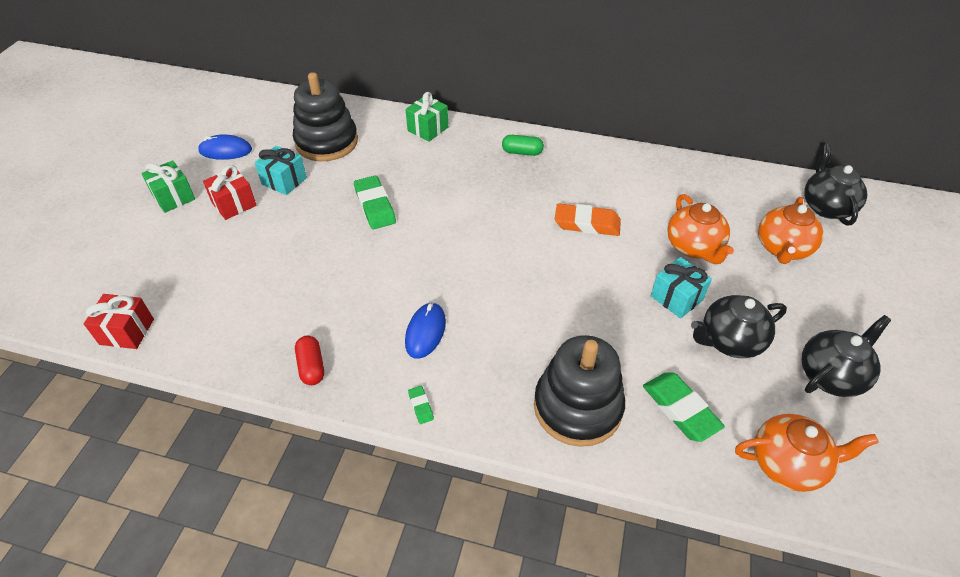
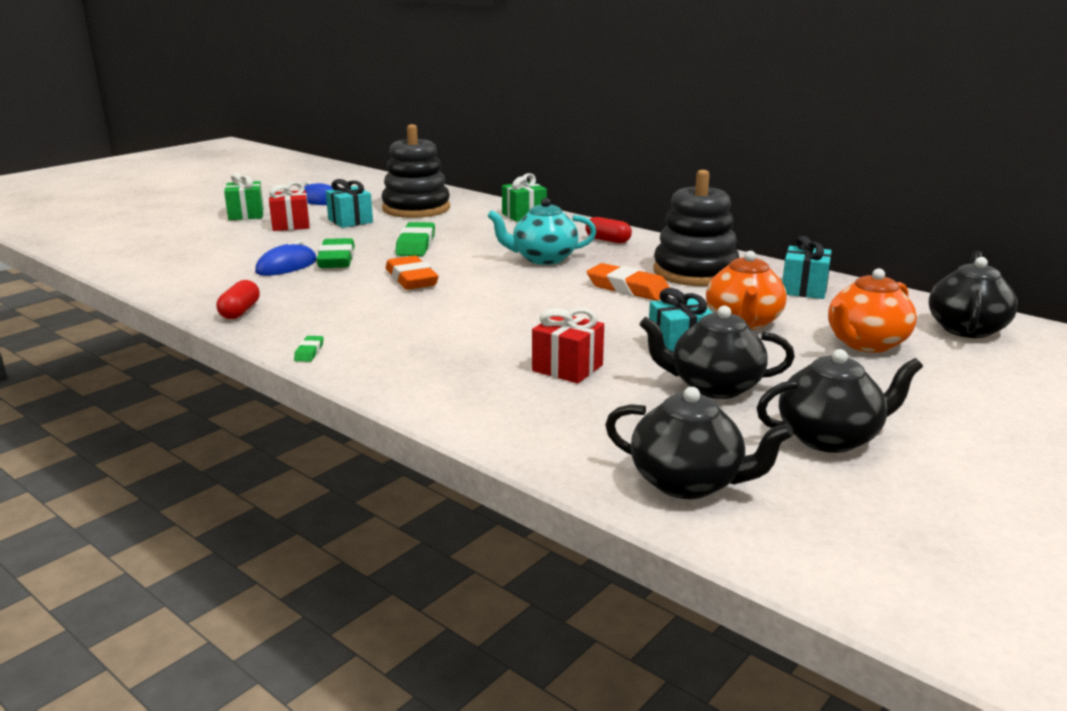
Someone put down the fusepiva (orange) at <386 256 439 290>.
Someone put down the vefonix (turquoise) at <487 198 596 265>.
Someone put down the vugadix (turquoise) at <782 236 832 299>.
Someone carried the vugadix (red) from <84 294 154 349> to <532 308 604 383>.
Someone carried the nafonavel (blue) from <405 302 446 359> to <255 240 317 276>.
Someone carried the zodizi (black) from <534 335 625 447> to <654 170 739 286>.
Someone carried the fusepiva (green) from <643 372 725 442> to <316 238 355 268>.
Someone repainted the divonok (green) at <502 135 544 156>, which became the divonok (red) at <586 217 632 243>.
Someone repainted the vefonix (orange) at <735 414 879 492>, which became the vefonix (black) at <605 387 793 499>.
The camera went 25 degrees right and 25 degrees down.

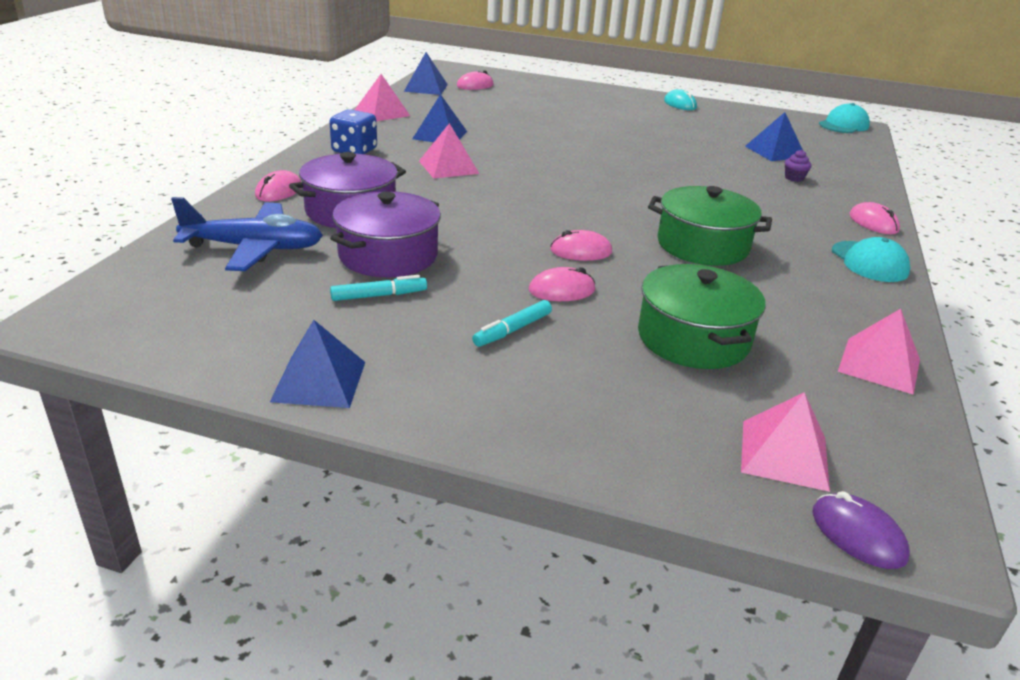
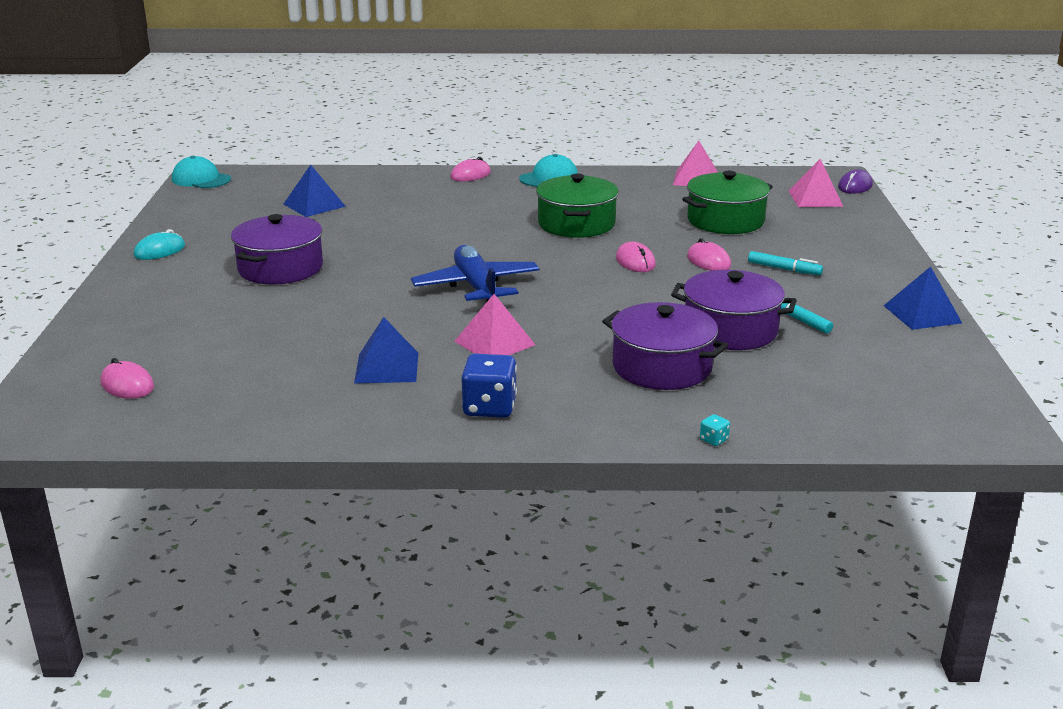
Someone took away the nafonavel (pink) at <255 170 301 201>.
Someone took away the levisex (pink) at <355 74 410 121>.
Someone took away the levisex (blue) at <404 52 448 95>.
Someone took away the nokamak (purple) at <785 150 812 182>.
Someone put down the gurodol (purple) at <231 214 323 285>.
Someone put down the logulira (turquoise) at <700 414 730 446>.
Someone carried the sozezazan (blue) from <171 197 323 271> to <411 245 540 303>.
The camera went 105 degrees left and 5 degrees down.

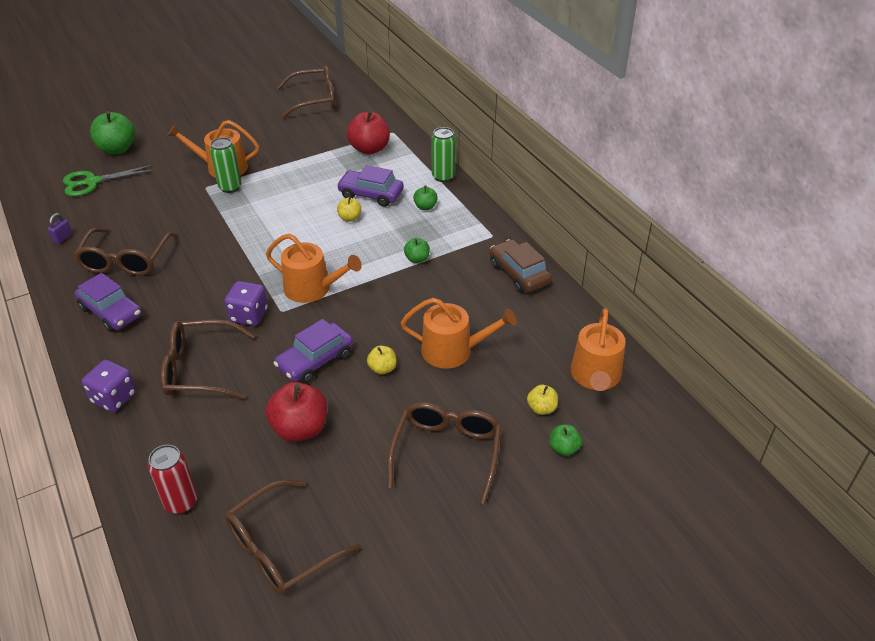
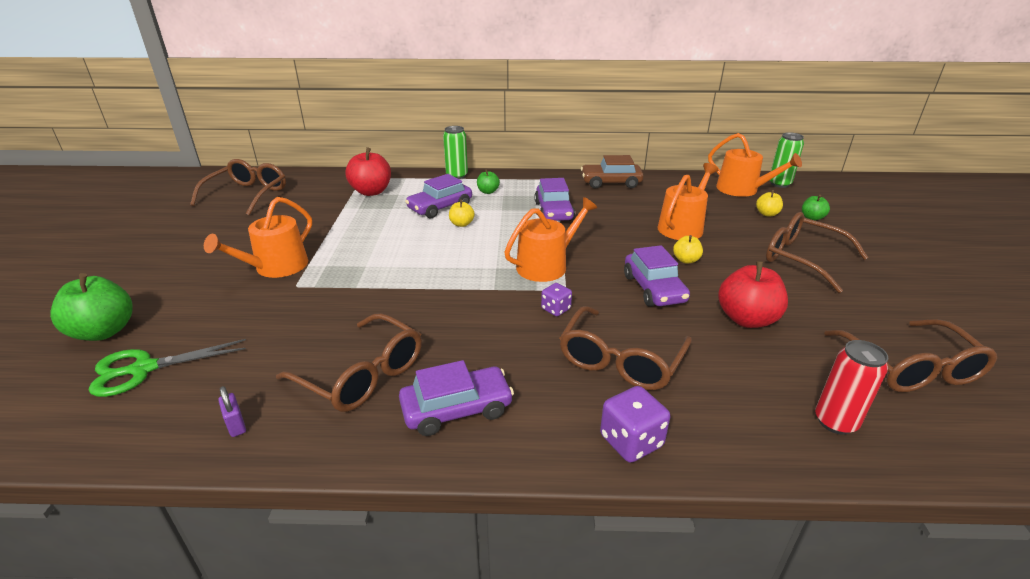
Someone carried the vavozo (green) from <210 137 242 193> to <770 132 804 188>.
Someone swapped the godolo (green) at <404 238 430 263> for the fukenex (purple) at <534 178 575 221>.
Someone rotated the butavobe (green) at <63 165 154 196> by 60 degrees clockwise.
Someone scaled the logulira (purple) at <224 281 268 326> by 0.62.
The camera went 60 degrees left and 10 degrees down.

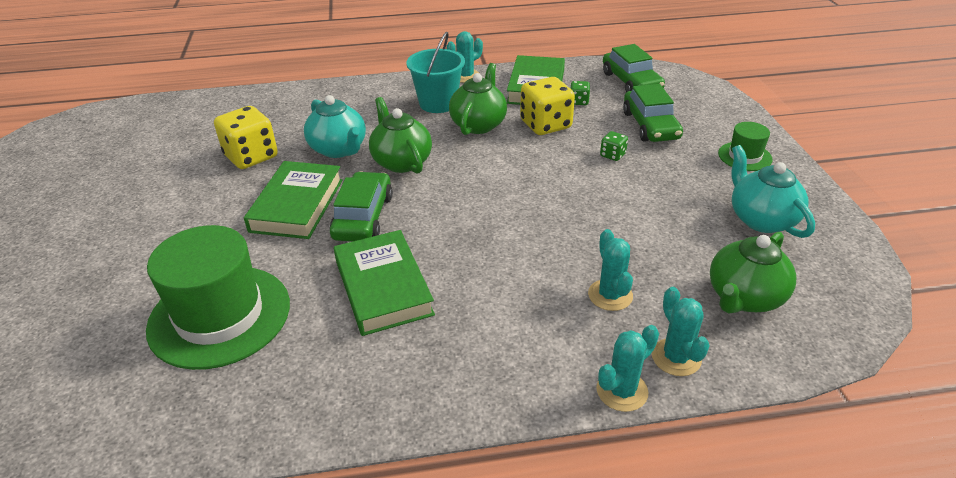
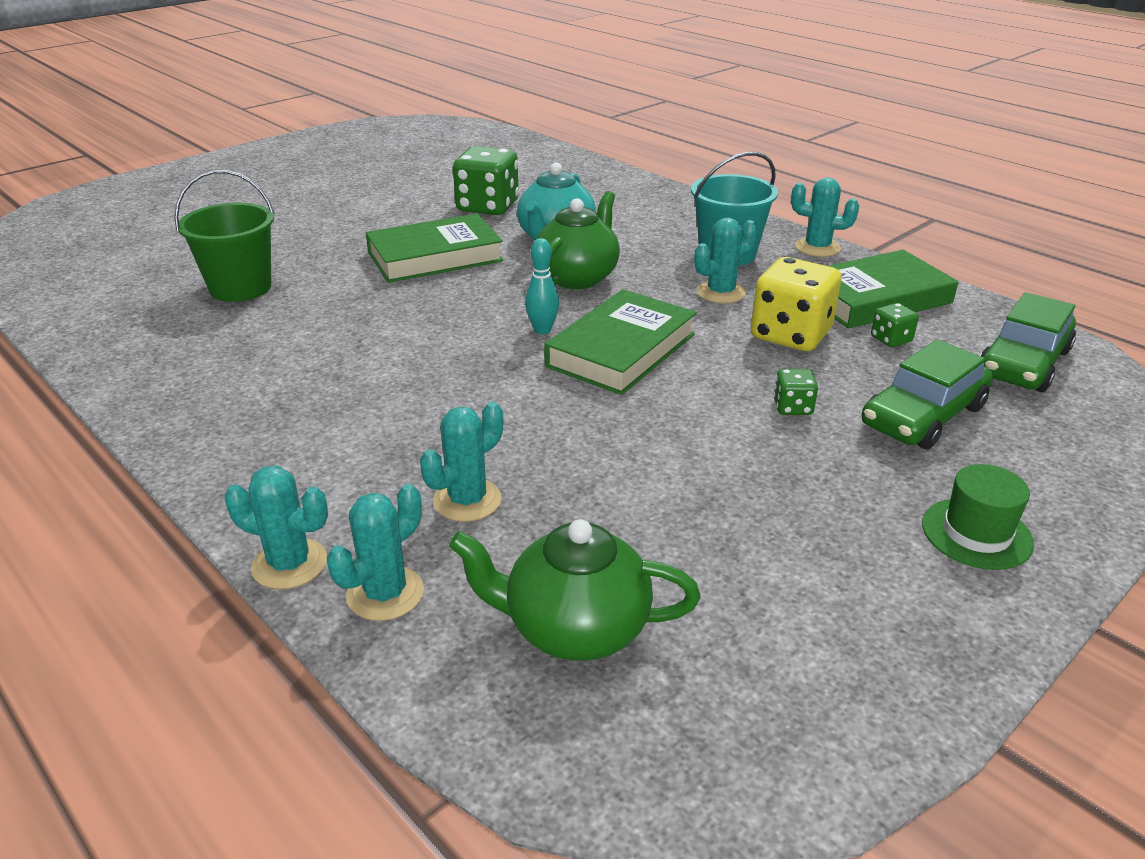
Someone took away the fukenex (green) at <330 172 393 242>.
Someone took away the vefonix (turquoise) at <731 145 815 238>.
Someone put down the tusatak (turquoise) at <525 238 559 334>.
Someone carried the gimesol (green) from <334 230 435 336> to <544 289 697 395>.
Someone swapped the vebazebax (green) at <146 225 290 370> for the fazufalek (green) at <174 170 275 302>.
Someone swapped the vefonix (green) at <449 63 507 135> for the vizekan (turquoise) at <695 217 757 304>.
Someone repainted the logulira (yellow) at <214 106 278 169>, which became the logulira (green) at <453 146 519 215>.
The camera went 55 degrees right and 5 degrees down.

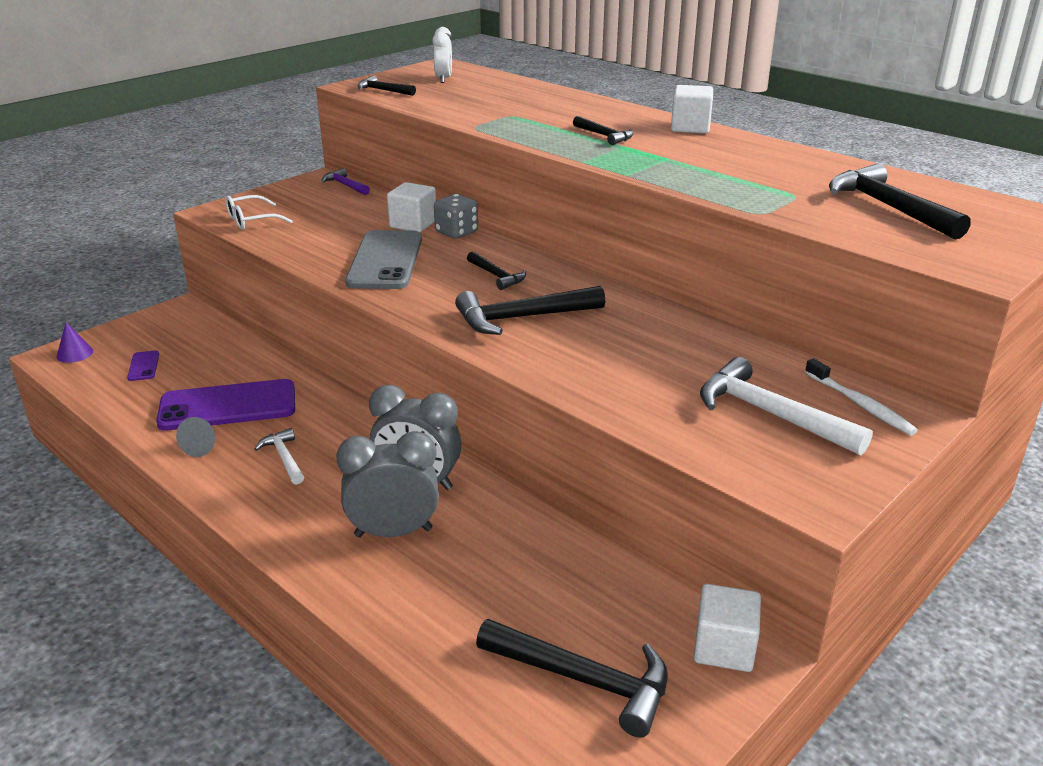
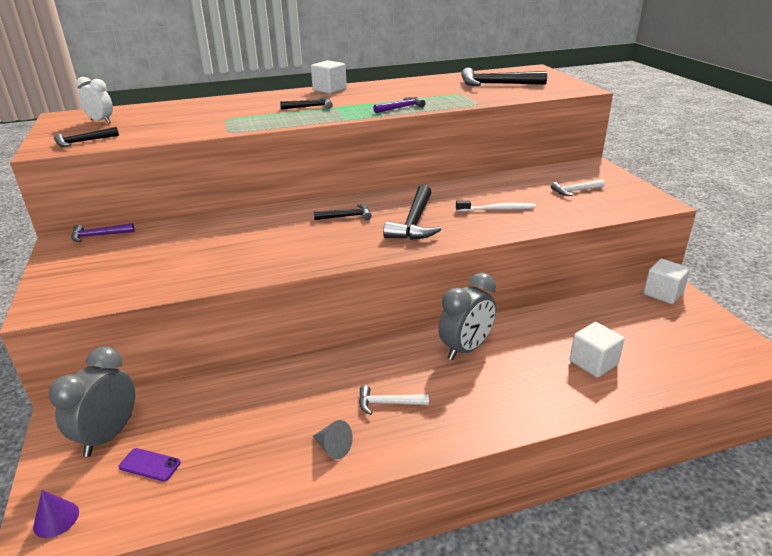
Someone took away the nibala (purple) at <156 379 295 431>.
Someone took away the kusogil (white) at <225 195 293 230>.
Someone took away the nibala (grey) at <345 230 422 289>.
Someone took away the logulira (grey) at <434 194 478 239>.
Someone took away the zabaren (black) at <476 619 668 737>.
Someone put down the zabaren (purple) at <374 97 425 113>.
Someone carried the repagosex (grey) from <336 431 439 537> to <49 346 135 457>.
Someone carried the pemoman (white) from <387 182 436 232> to <570 322 625 378>.
Someone carried the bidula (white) from <805 358 918 435> to <456 200 536 212>.
Someone scaled the zabaren (white) at <700 357 873 456> by 0.56.
The camera went 60 degrees left and 0 degrees up.

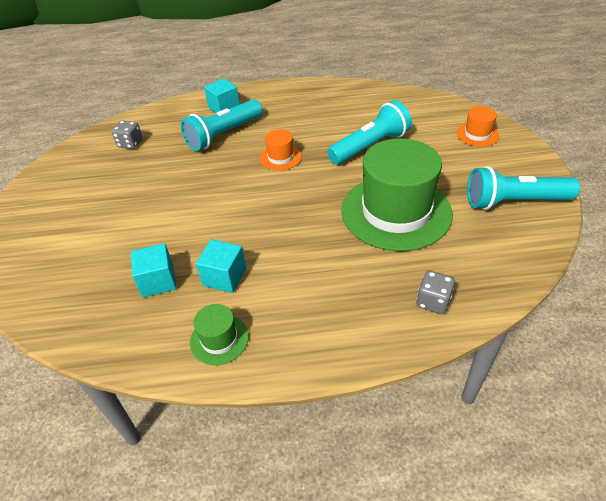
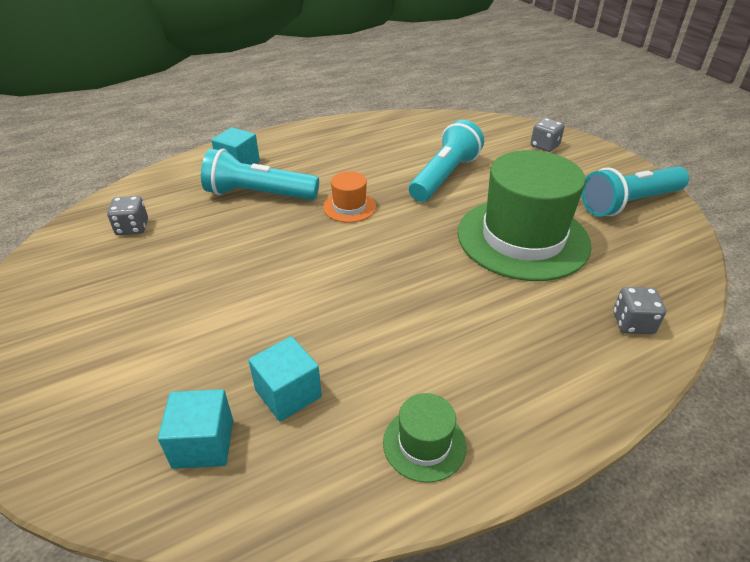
Someone carried the pemoman (turquoise) from <196 239 246 293> to <158 389 233 469>.
Someone swapped the vebazebax (orange) at <456 106 499 147> for the logulira (grey) at <531 118 565 152>.
Someone rotated the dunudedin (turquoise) at <181 99 263 151> by 75 degrees clockwise.
The camera went 25 degrees left and 5 degrees down.

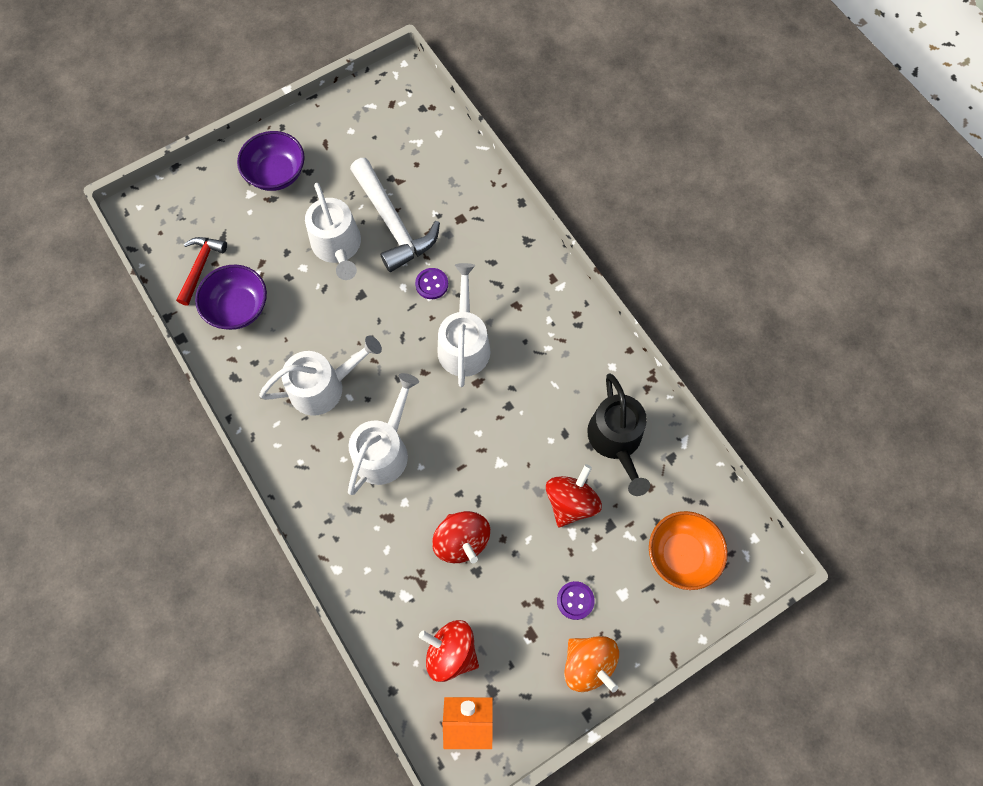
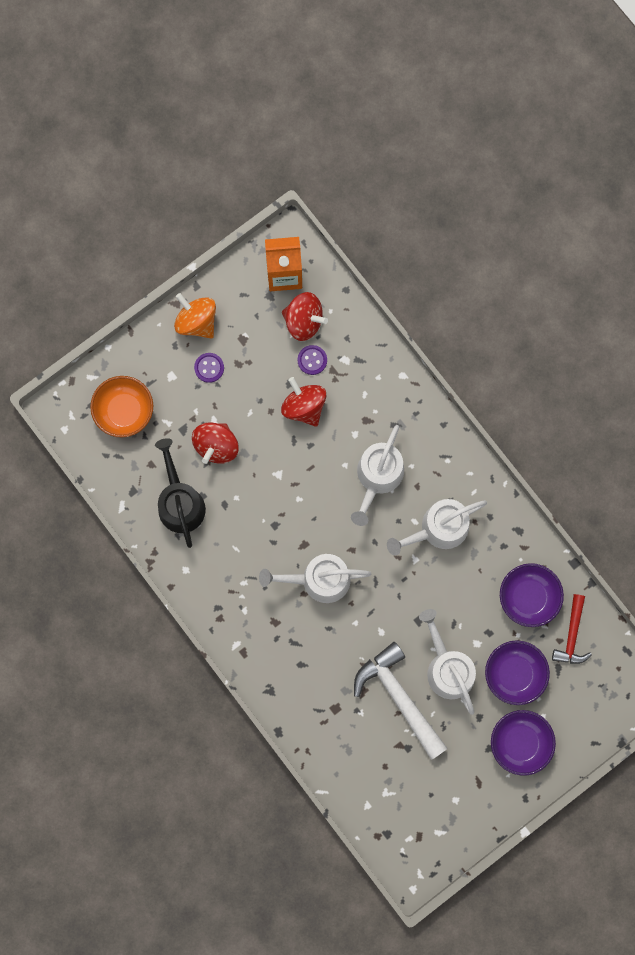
Someone put down the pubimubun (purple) at <485 640 550 705>.
Someone carried the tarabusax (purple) from <415 268 448 299> to <298 345 327 375>.
Someone rotated the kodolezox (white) at <437 263 491 387> by 90 degrees clockwise.
The camera went 175 degrees right and 10 degrees up.

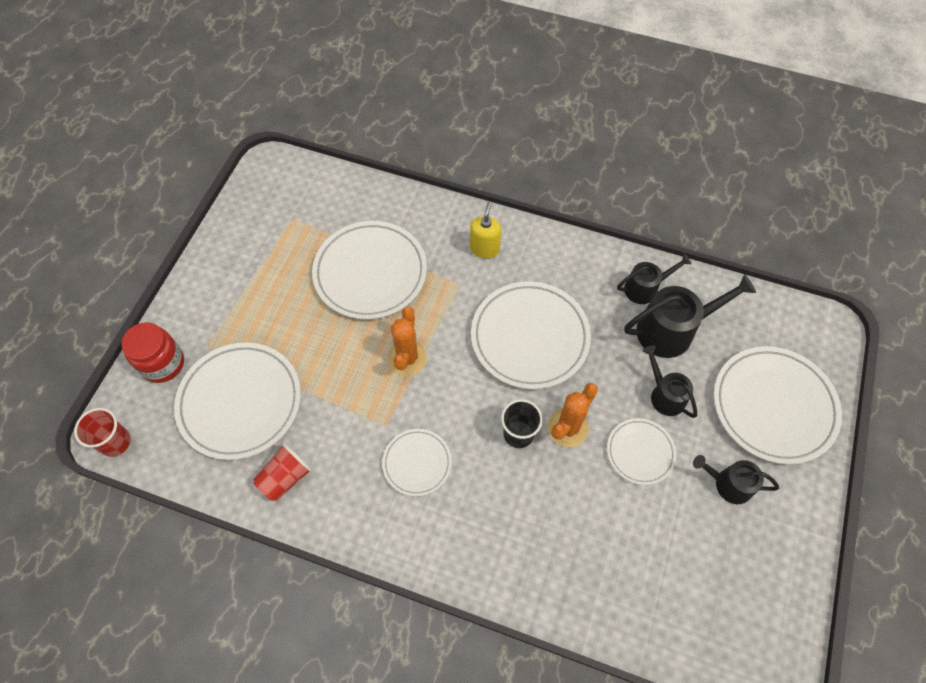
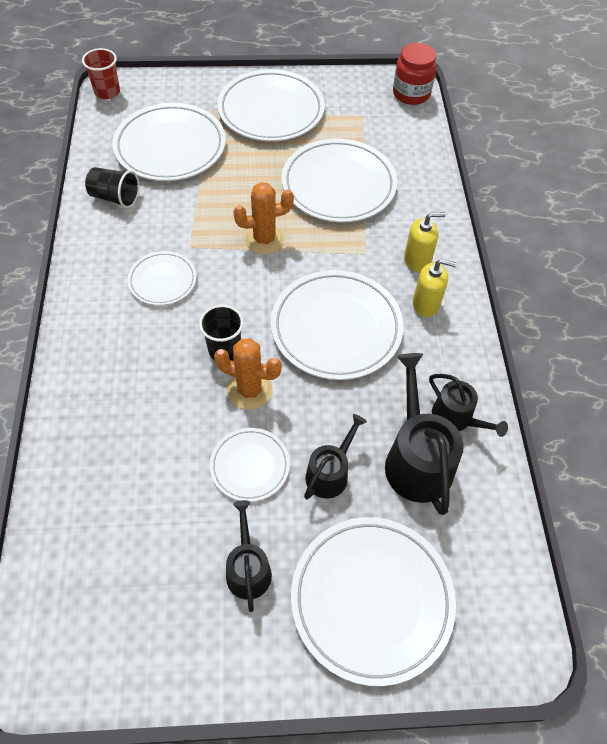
Someone put down the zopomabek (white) at <217 69 325 141>.
Someone put down the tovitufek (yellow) at <413 259 457 317>.
Someone carried the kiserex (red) from <121 323 184 383> to <393 43 437 105>.
Someone repainted the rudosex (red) at <253 443 313 501>, which became the rudosex (black) at <85 167 139 208>.
Someone rotated the kodolezox (black) at <624 274 756 358> by 150 degrees counterclockwise.
The camera went 65 degrees right and 5 degrees down.

